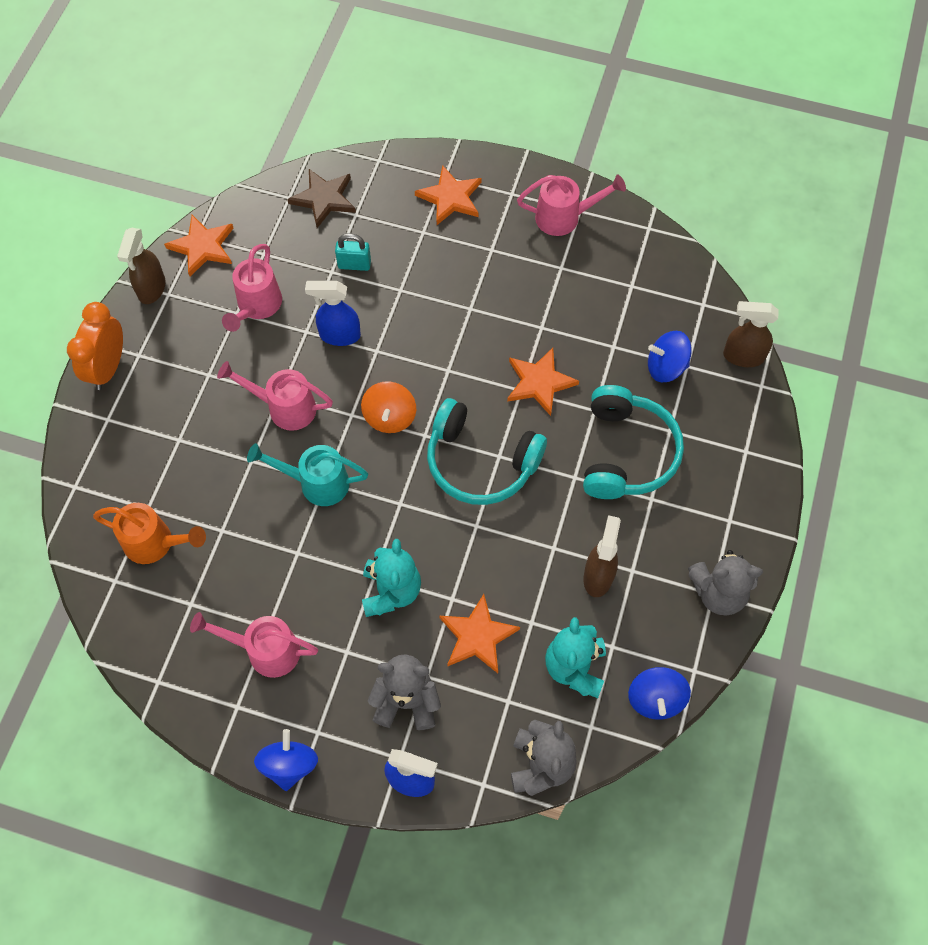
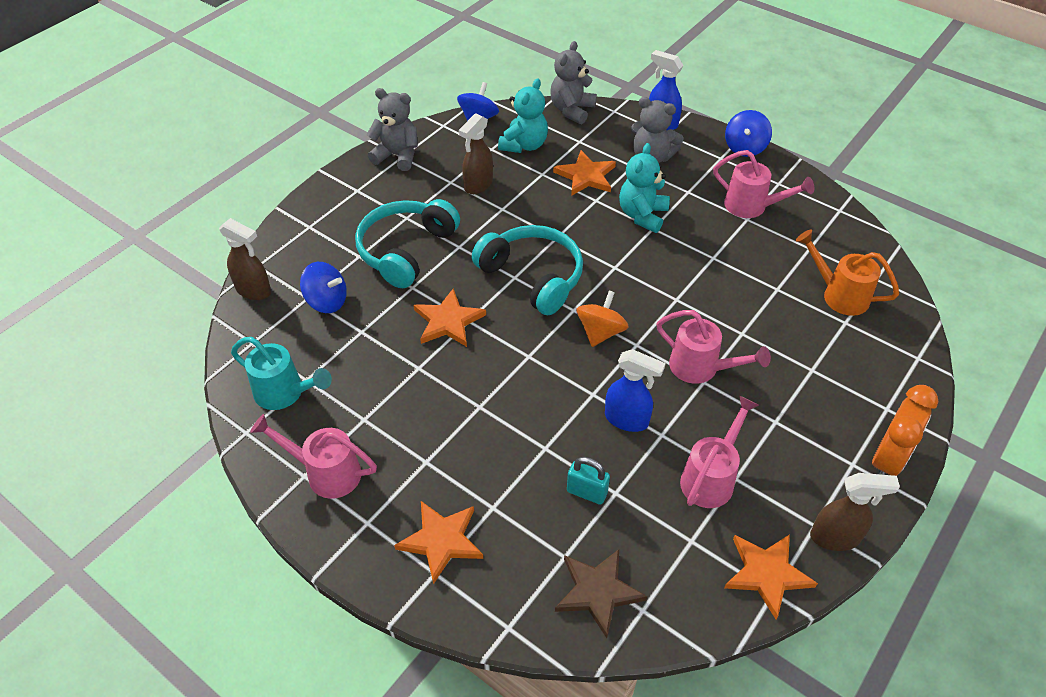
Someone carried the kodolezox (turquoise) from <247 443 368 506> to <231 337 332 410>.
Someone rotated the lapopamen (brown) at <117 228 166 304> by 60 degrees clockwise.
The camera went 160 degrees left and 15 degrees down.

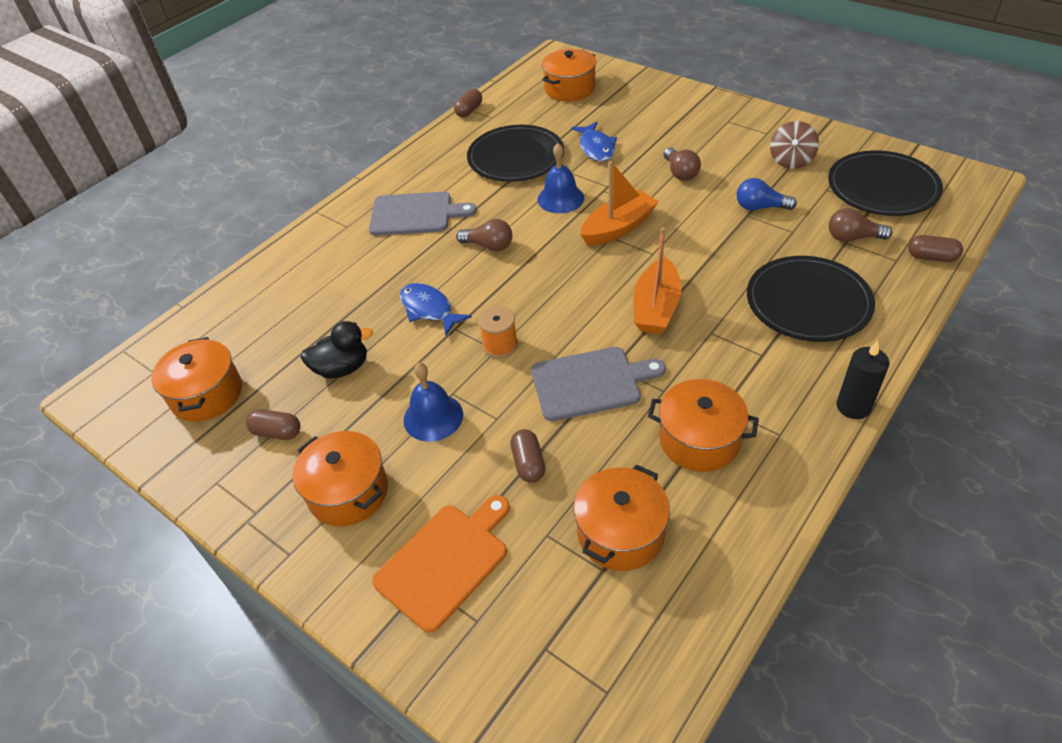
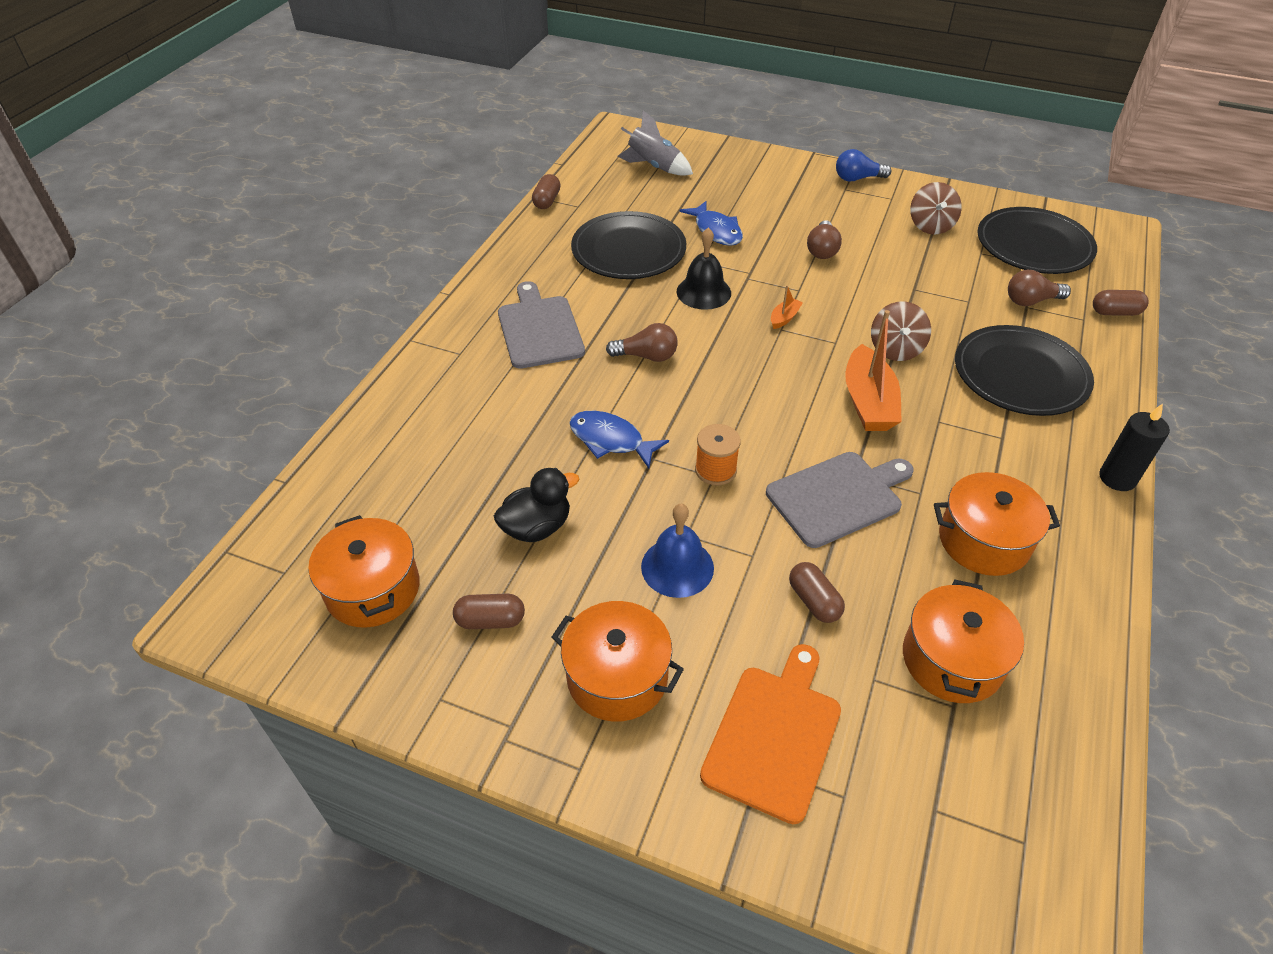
Someone put down the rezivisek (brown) at <871 301 931 361>.
Someone carried the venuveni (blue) from <737 178 797 210> to <836 149 891 182>.
Someone swapped the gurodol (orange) at <542 49 597 102> for the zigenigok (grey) at <617 110 693 176>.
Someone repainted the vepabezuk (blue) at <537 143 584 213>, which became the vepabezuk (black) at <676 228 731 310>.
Someone rotated the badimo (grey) at <369 192 477 236> by 90 degrees counterclockwise.
Someone rotated the venuveni (brown) at <663 148 701 181> by 45 degrees clockwise.
Someone scaled the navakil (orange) at <580 161 659 246> by 0.46.
The camera went 20 degrees left and 0 degrees up.

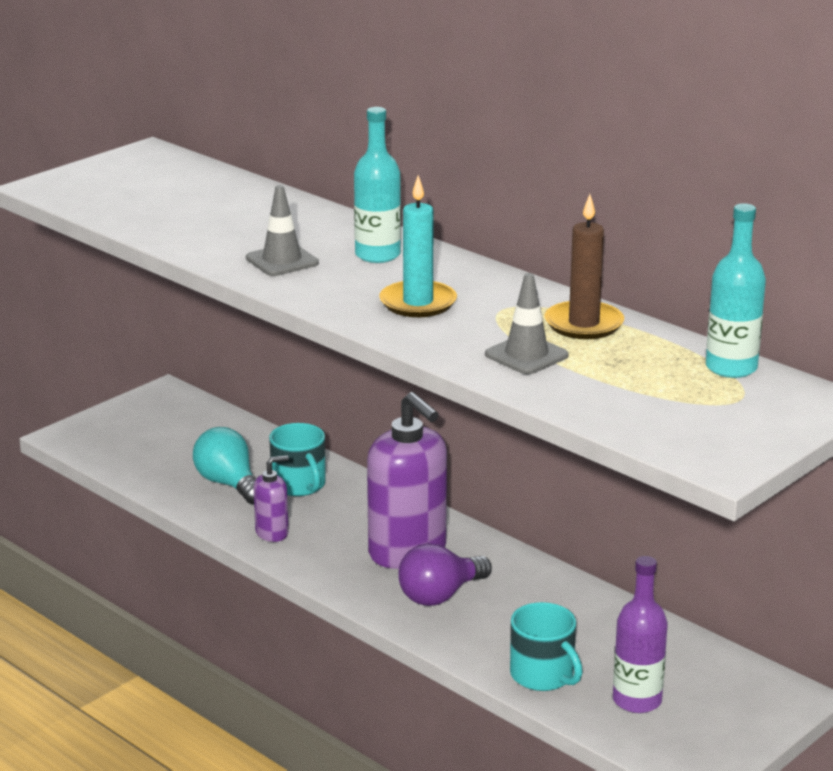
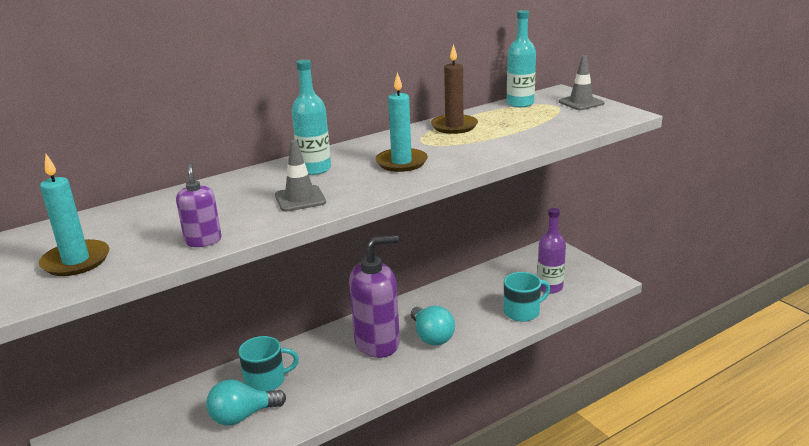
Someone put down the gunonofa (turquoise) at <39 154 109 276>.
Someone carried the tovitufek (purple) from <254 455 289 542> to <176 163 222 247>.
Someone carried the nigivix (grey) from <485 273 569 375> to <558 55 604 110>.
Someone repainted the venuveni (purple) at <398 543 492 606>, which became the venuveni (turquoise) at <411 306 455 345>.
The camera went 75 degrees left and 0 degrees up.

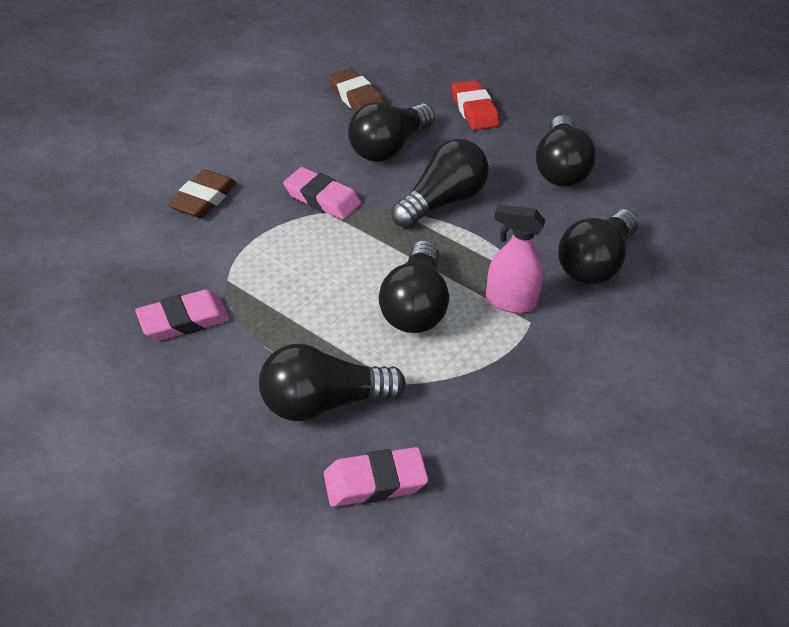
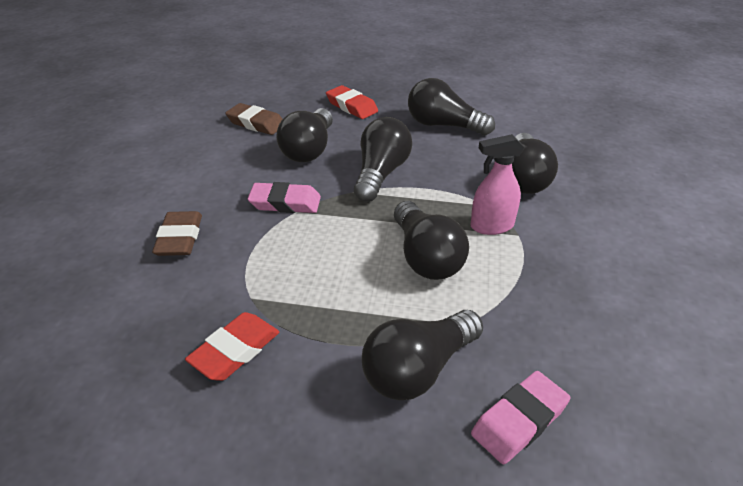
Someone repainted the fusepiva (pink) at <135 290 230 341>, which became the fusepiva (red) at <185 312 279 381>.
Someone rotated the venuveni (black) at <536 115 596 187> by 135 degrees clockwise.
The camera went 25 degrees left and 5 degrees down.

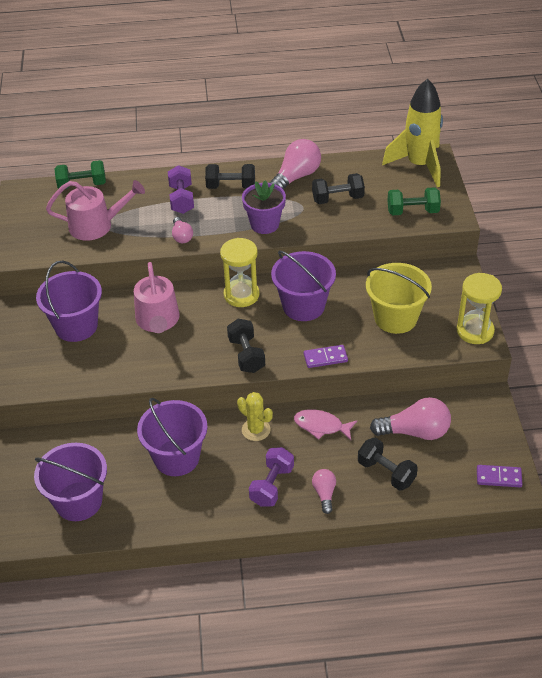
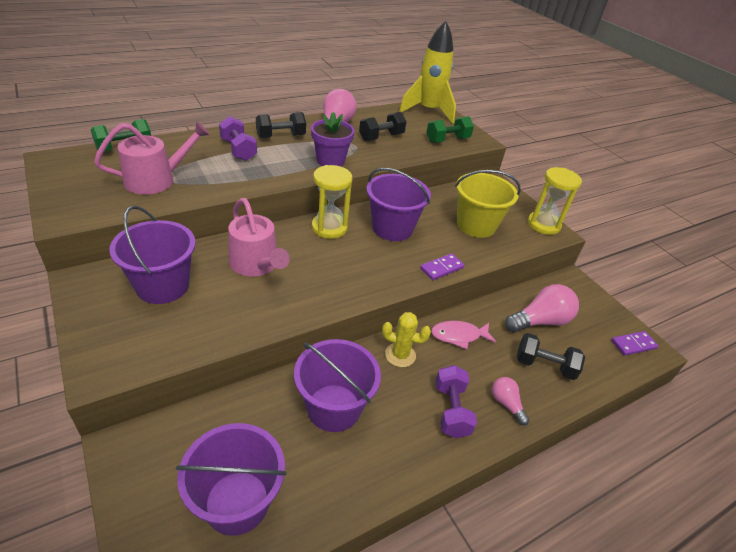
Someone took away the venuveni (pink) at <172 217 193 243>.
Someone took away the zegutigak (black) at <227 319 265 373>.
The camera went 30 degrees left and 5 degrees down.

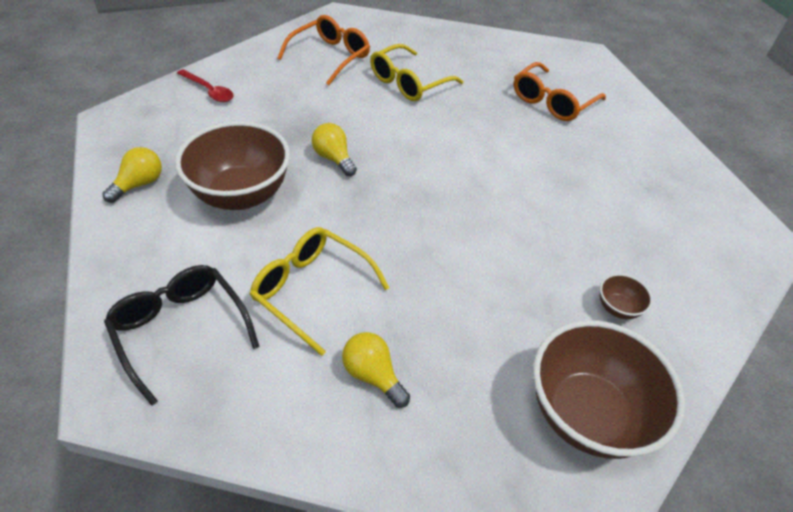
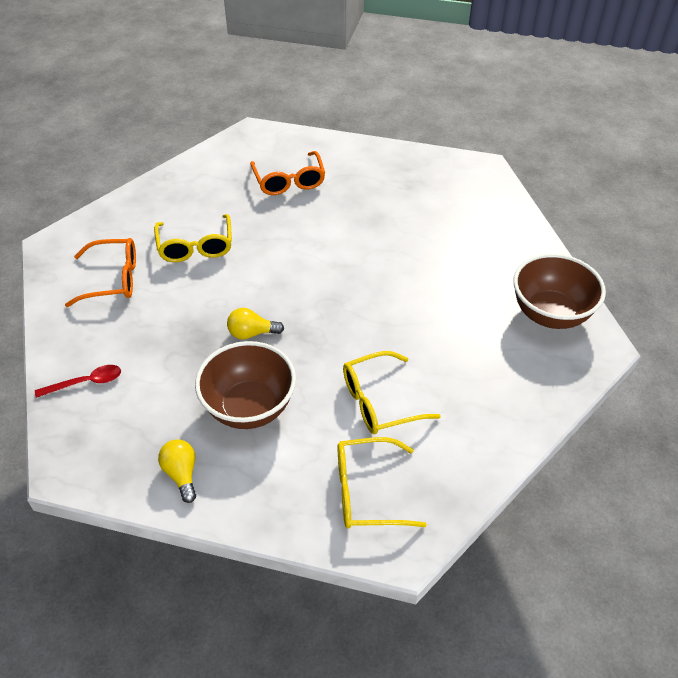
Someone took away the venuveni (yellow) at <342 332 410 408>.
Someone took away the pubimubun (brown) at <600 274 653 319>.
Someone repainted the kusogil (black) at <104 265 260 406>, which became the kusogil (yellow) at <338 437 427 529>.
Someone rotated the kusogil (orange) at <277 15 370 85> by 105 degrees clockwise.
The camera went 55 degrees left and 0 degrees up.

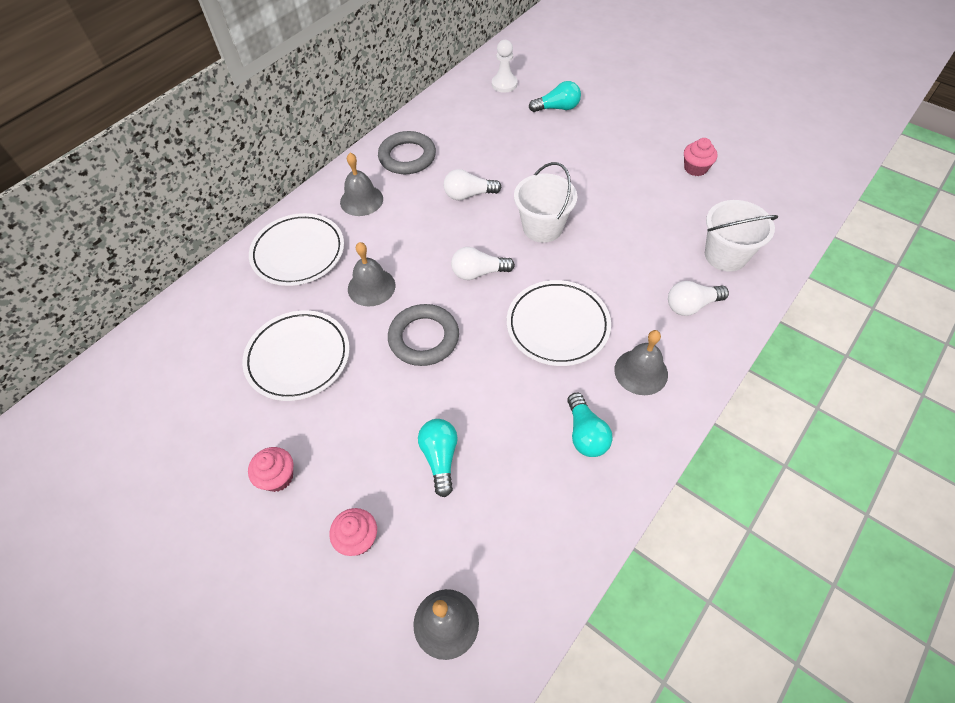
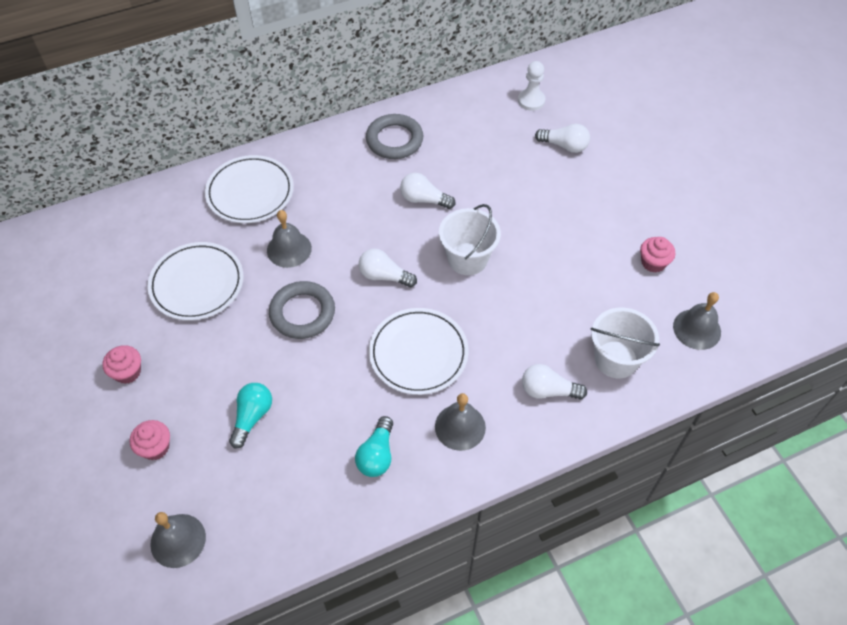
Someone carried the vepabezuk (grey) from <340 153 383 216> to <673 292 721 350>.
Someone repainted the venuveni (turquoise) at <529 81 581 112>, which became the venuveni (white) at <535 124 590 153>.
The camera went 25 degrees right and 0 degrees up.

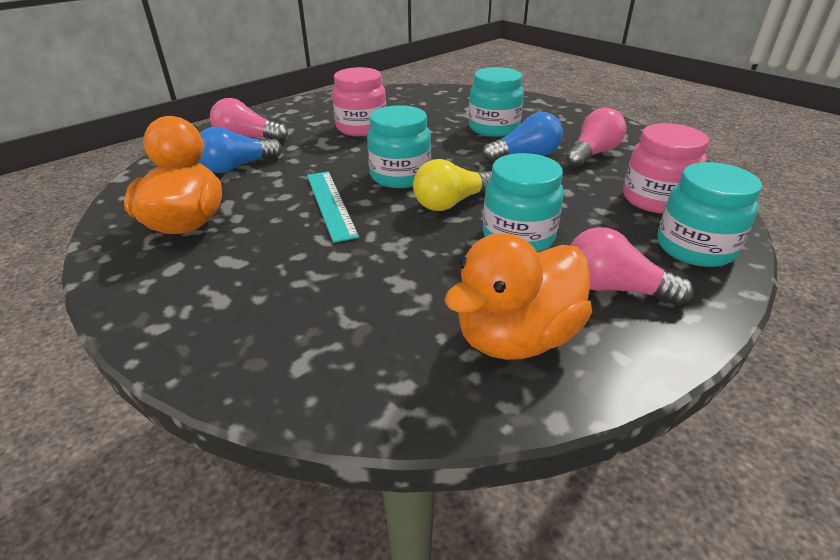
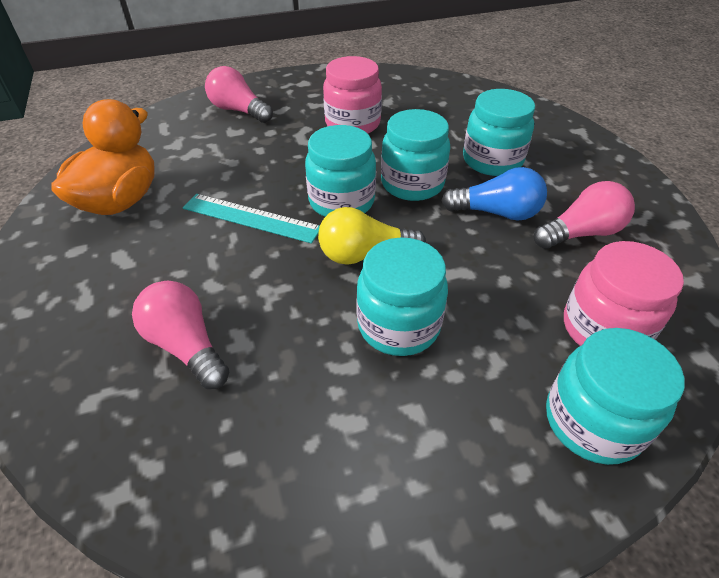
Someone took away the venuveni (blue) at <199 127 282 173>.
Someone took away the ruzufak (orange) at <444 233 592 360>.
Someone put down the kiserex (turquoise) at <381 109 451 201>.
Someone carried the venuveni (pink) from <570 227 693 306> to <132 281 229 389>.
Someone rotated the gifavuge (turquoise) at <307 171 359 243> by 75 degrees counterclockwise.
The camera went 25 degrees right and 10 degrees up.

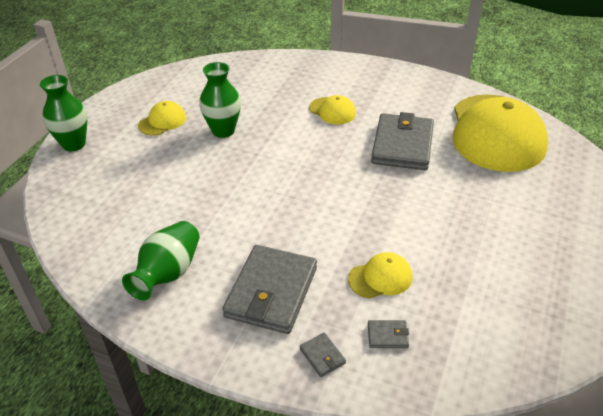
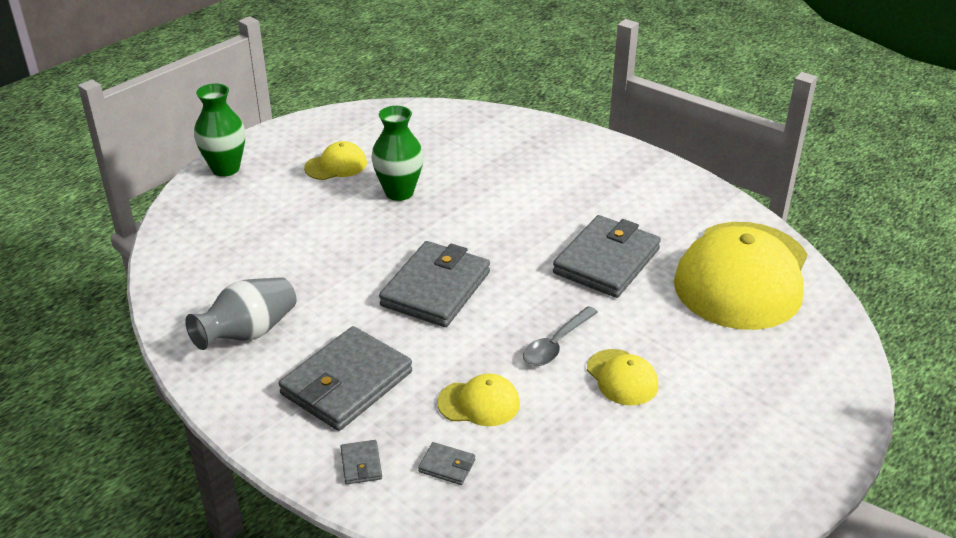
Someone put down the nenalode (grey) at <379 241 490 327>.
Someone put down the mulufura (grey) at <523 306 598 366>.
Someone carried the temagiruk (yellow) from <309 95 356 124> to <587 349 658 406>.
Someone repainted the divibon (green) at <122 221 200 300>, which became the divibon (grey) at <185 277 296 350>.
The camera went 20 degrees right and 5 degrees down.

